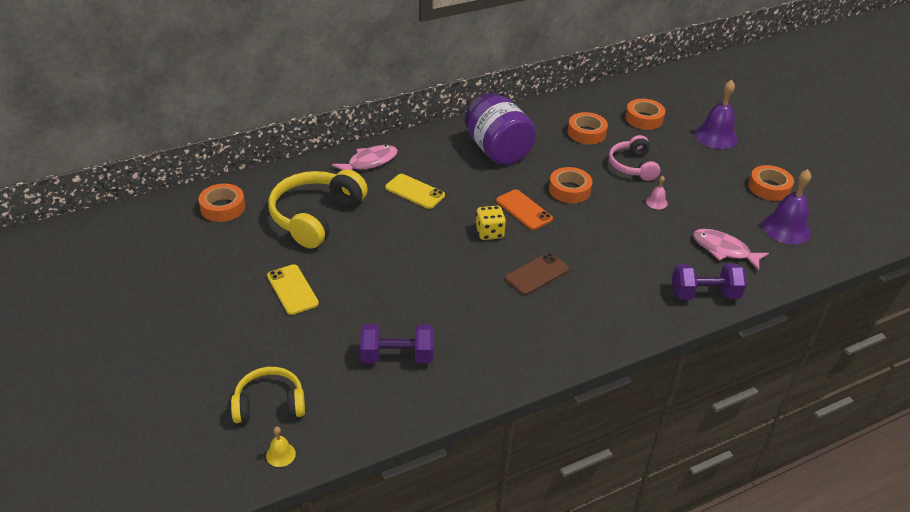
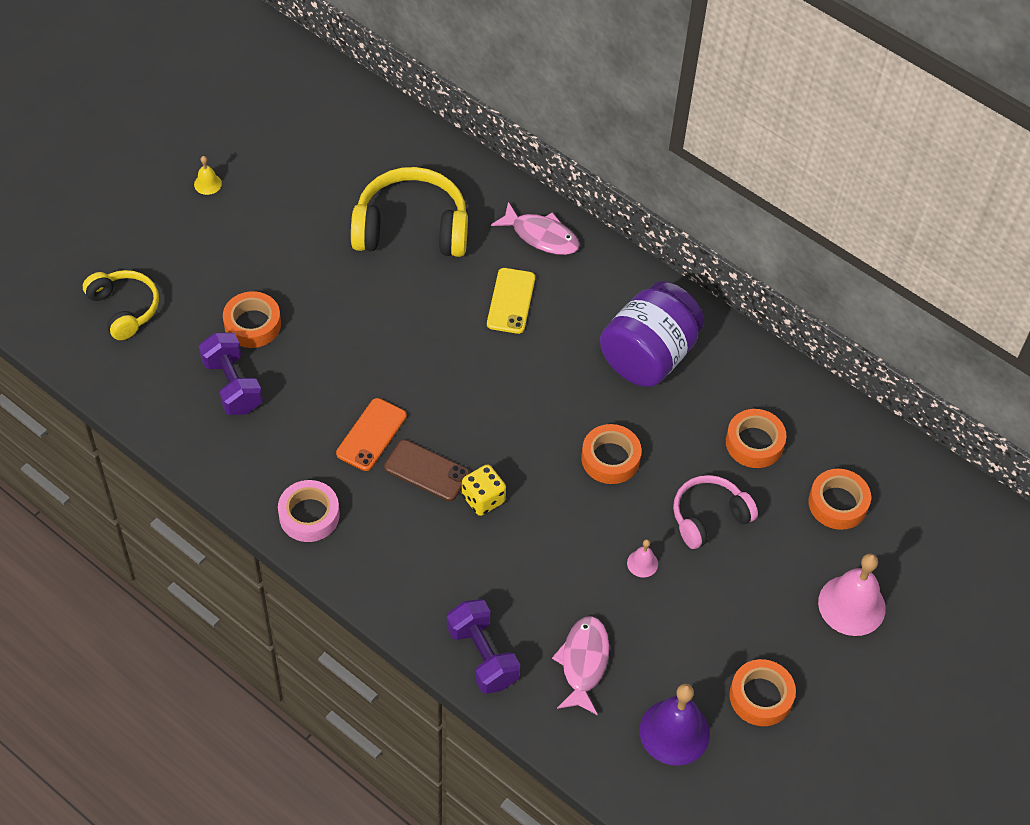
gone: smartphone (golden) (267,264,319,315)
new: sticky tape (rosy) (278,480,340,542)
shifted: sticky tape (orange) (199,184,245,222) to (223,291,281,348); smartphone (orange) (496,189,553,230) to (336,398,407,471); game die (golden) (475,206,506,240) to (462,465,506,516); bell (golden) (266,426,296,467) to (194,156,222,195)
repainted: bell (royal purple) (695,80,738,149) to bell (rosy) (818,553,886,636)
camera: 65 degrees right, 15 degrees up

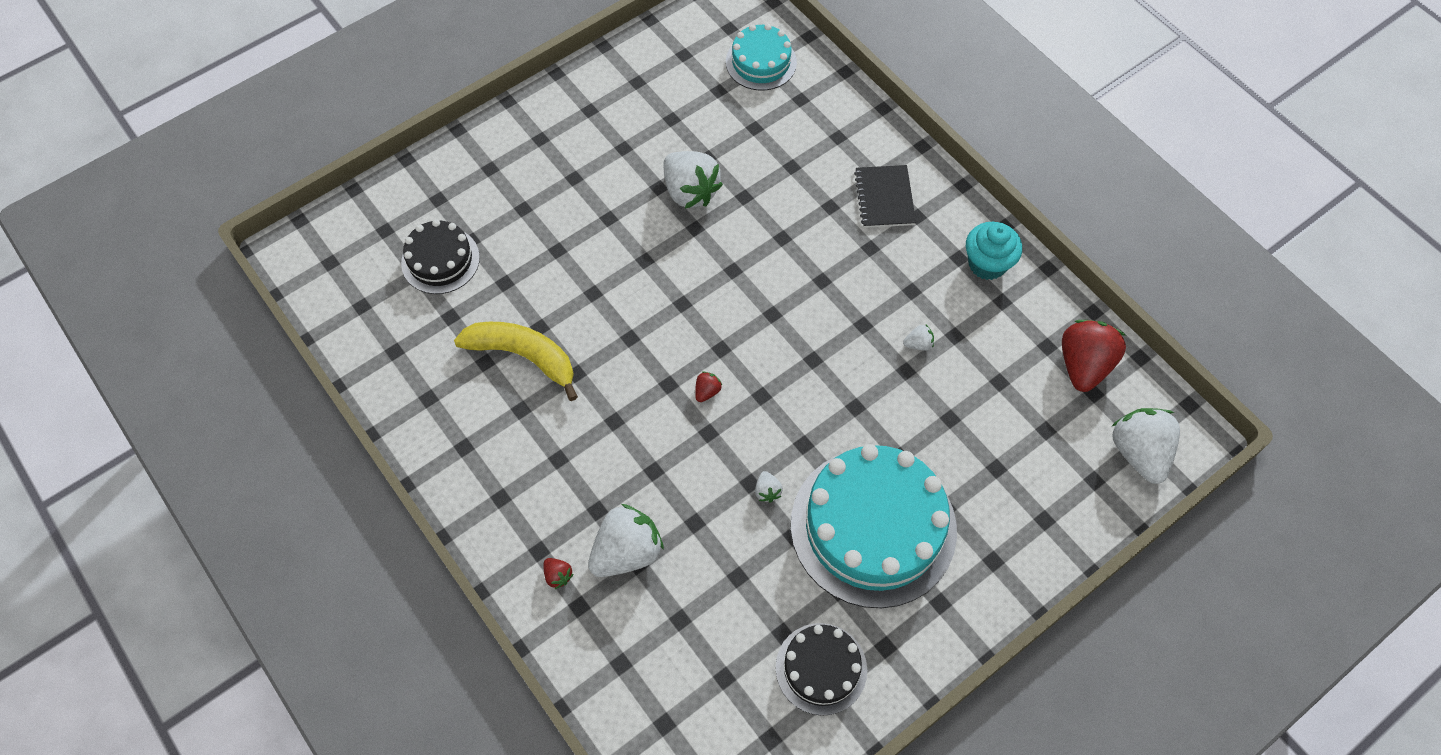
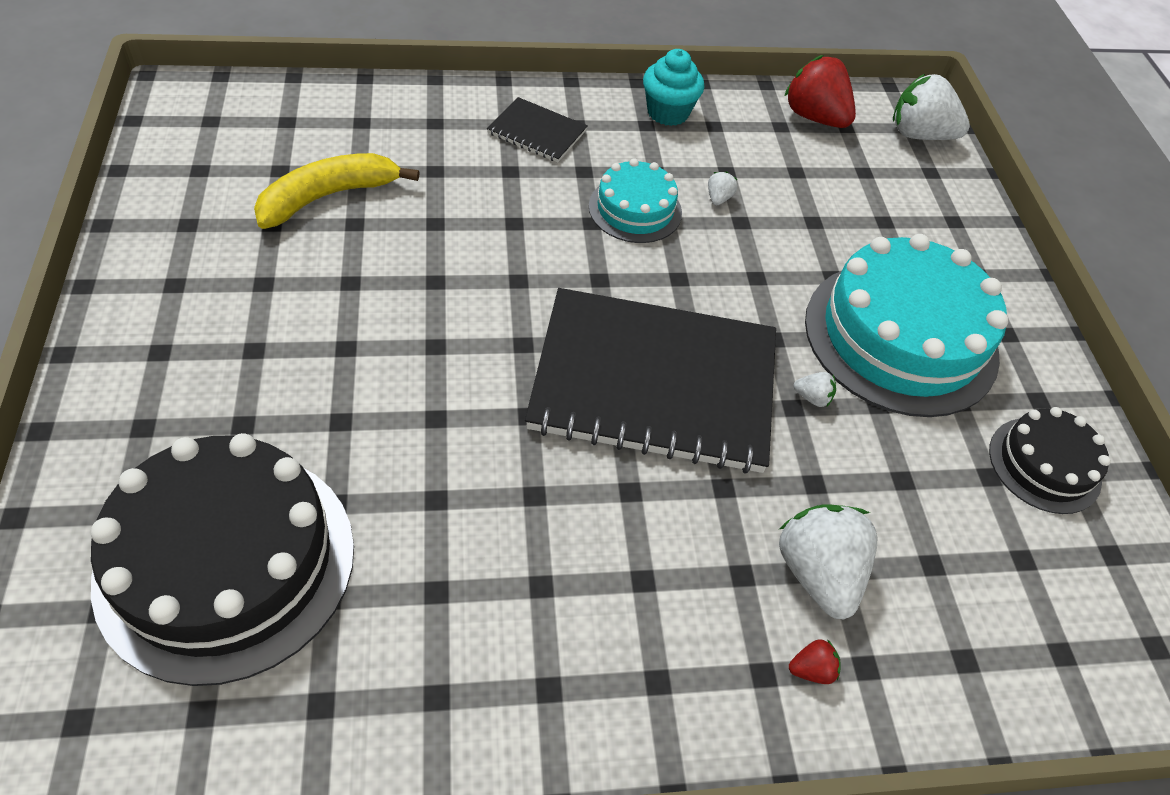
gone: strawberry (white) (663,151,723,209)
shifted: cake (aqua) (726,24,797,91) to (589,158,682,243); banana fruit (golden) (454,322,578,401) to (254,153,420,229)
swapped: strawberry (crimson) (695,371,722,402) to exercise book (ebony) (525,288,776,474)
scaled: cake (ebony) (401,219,480,294) = (90,433,354,686) x1.91
camera: 65 degrees left, 10 degrees down

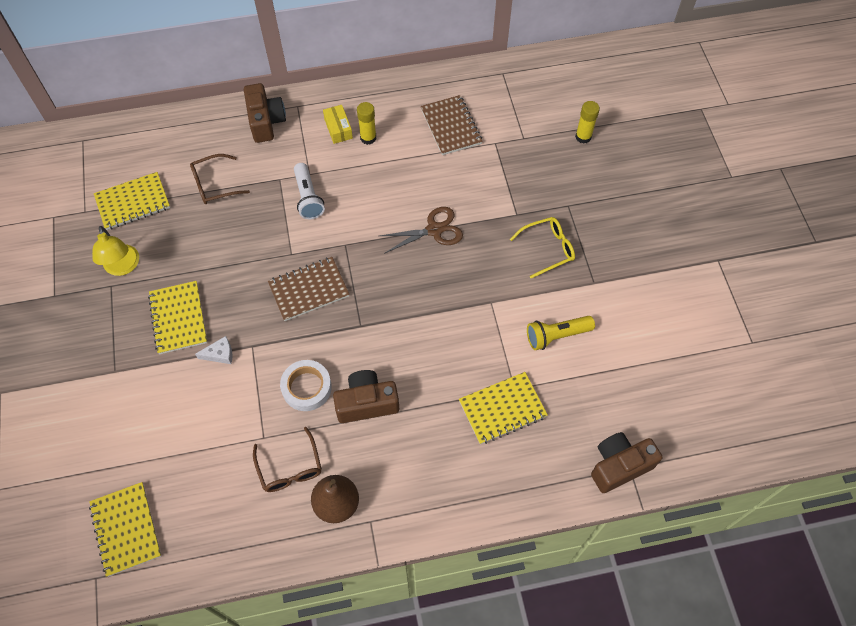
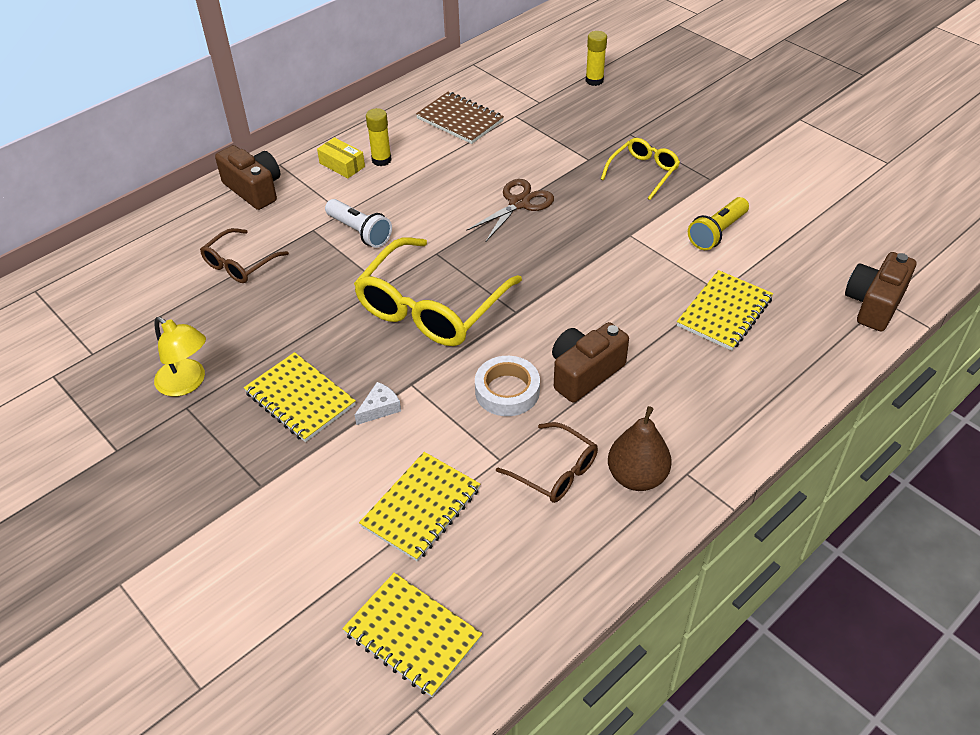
shifted: exercise book (golden) (94,172,170,230) to (359,452,480,562)
swapped: exercise book (russet) (268,257,349,321) to glasses (golden) (354,237,522,346)
camera: 30 degrees left, 15 degrees down

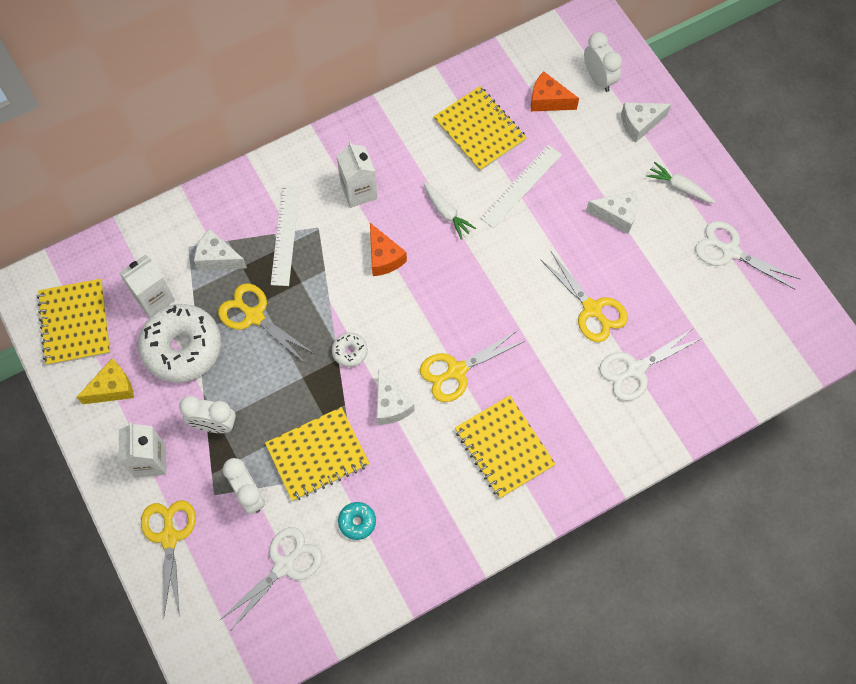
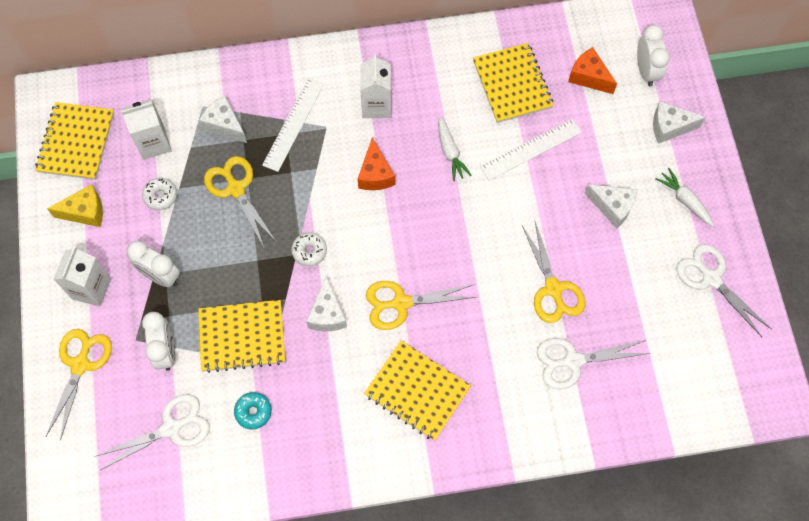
rotated: exercise book (golden) (455,395,556,499) = (364,341,471,441) 45 degrees counterclockwise
scaled: glazed donut (white) (138,304,221,383) = (142,178,177,210) x0.44
camera: 20 degrees right, 0 degrees up

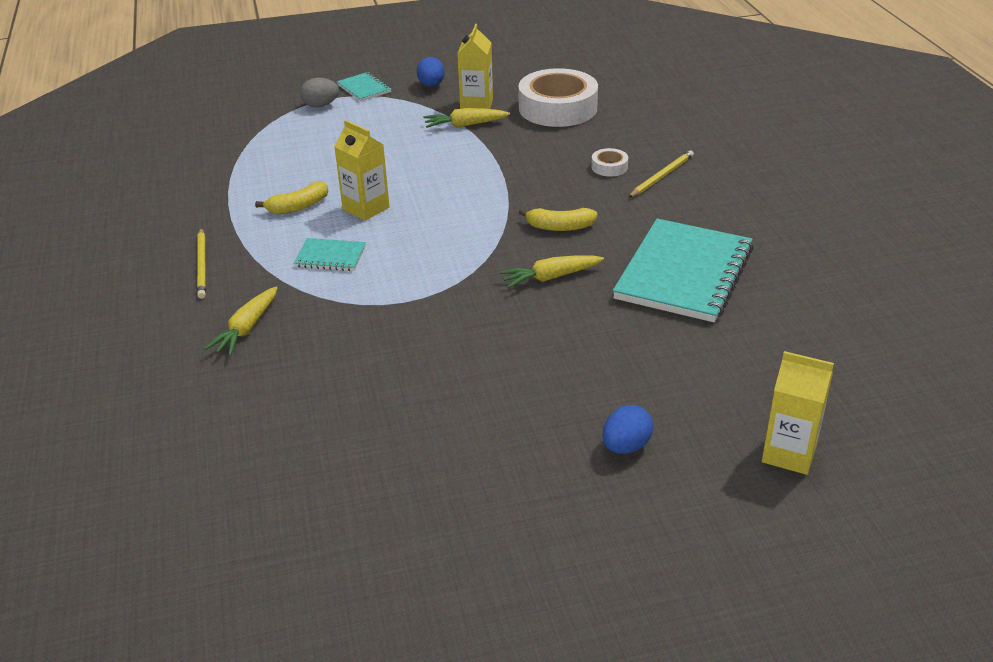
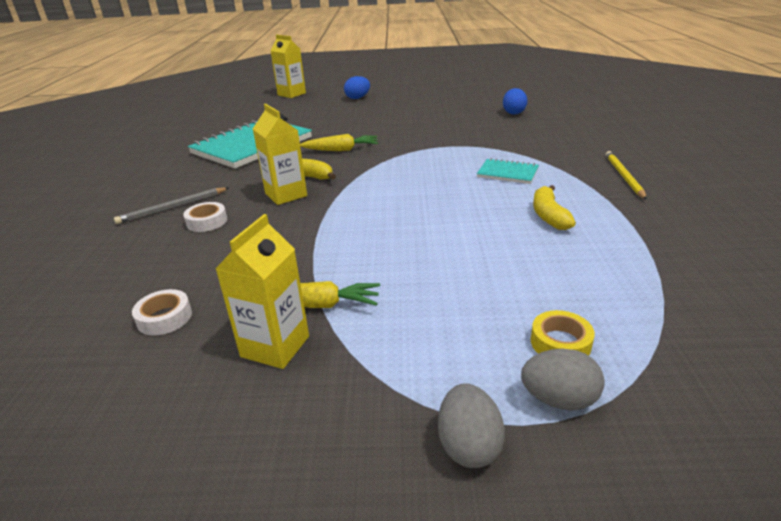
gone: carrot (golden) (204,287,277,356)
new: sticky tape (golden) (531,310,595,356)
shifted: egg shape (cobalt) (417,57,445,87) to (503,88,527,115); carton (golden) (334,120,390,221) to (253,104,307,205)
swapped: exercise book (aqua) (337,72,391,101) to egg shape (grey) (438,383,505,468)
repainted: pencil (golden) (628,150,694,198) to pencil (grey) (114,187,228,224)
rotated: banana fruit (golden) (255,181,328,214) = (533,185,576,230) 75 degrees counterclockwise
scaled: sticky tape (white) (518,68,598,127) = (132,289,192,336) x0.42
camera: 165 degrees left, 5 degrees down

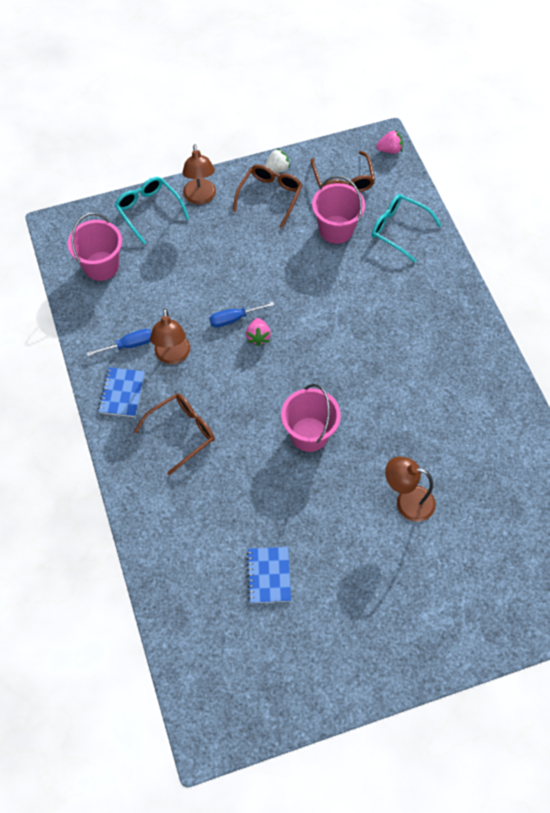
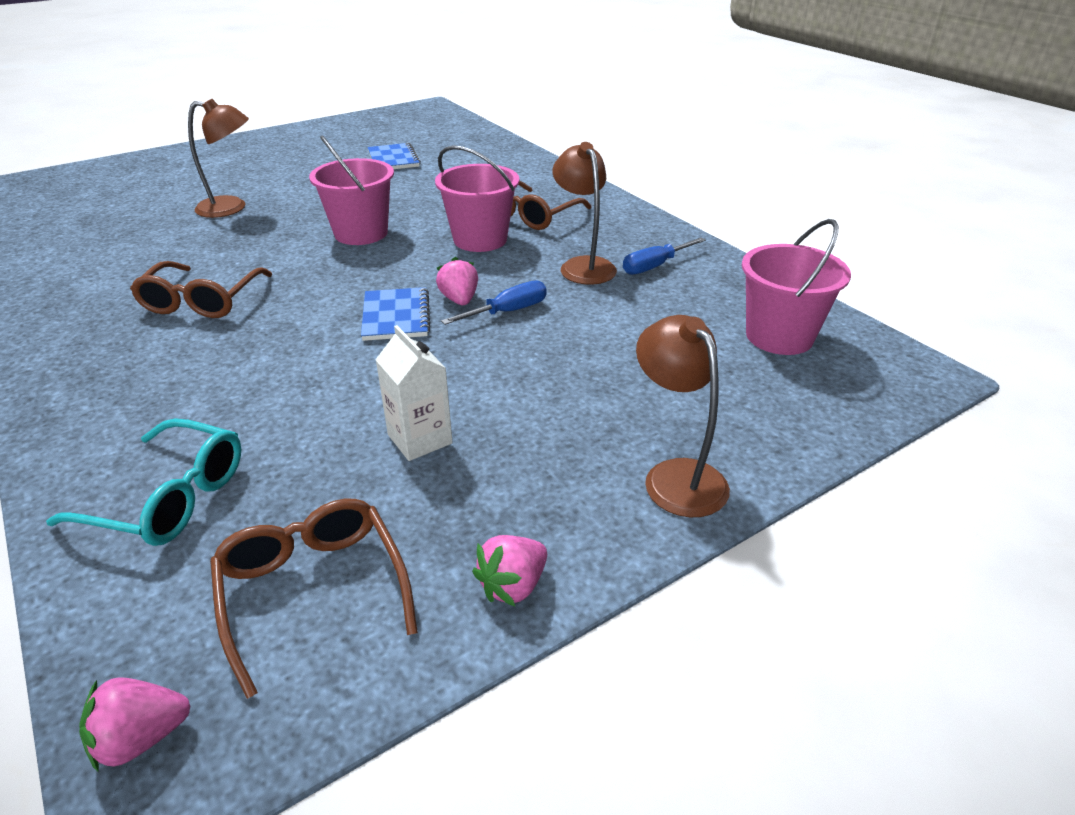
gone: glasses (aqua) (115,177,189,244)
new: carton (white) (375,325,453,461)
shifted: glasses (russet) (233,165,302,228) to (130,261,272,318); sand bucket (rosy) (312,176,365,244) to (435,145,519,252); exercise book (cobalt) (98,367,145,417) to (361,287,430,341)
repainted: strawberry (white) (265,148,290,173) to strawberry (rosy) (472,535,547,606)
camera: 165 degrees right, 25 degrees down

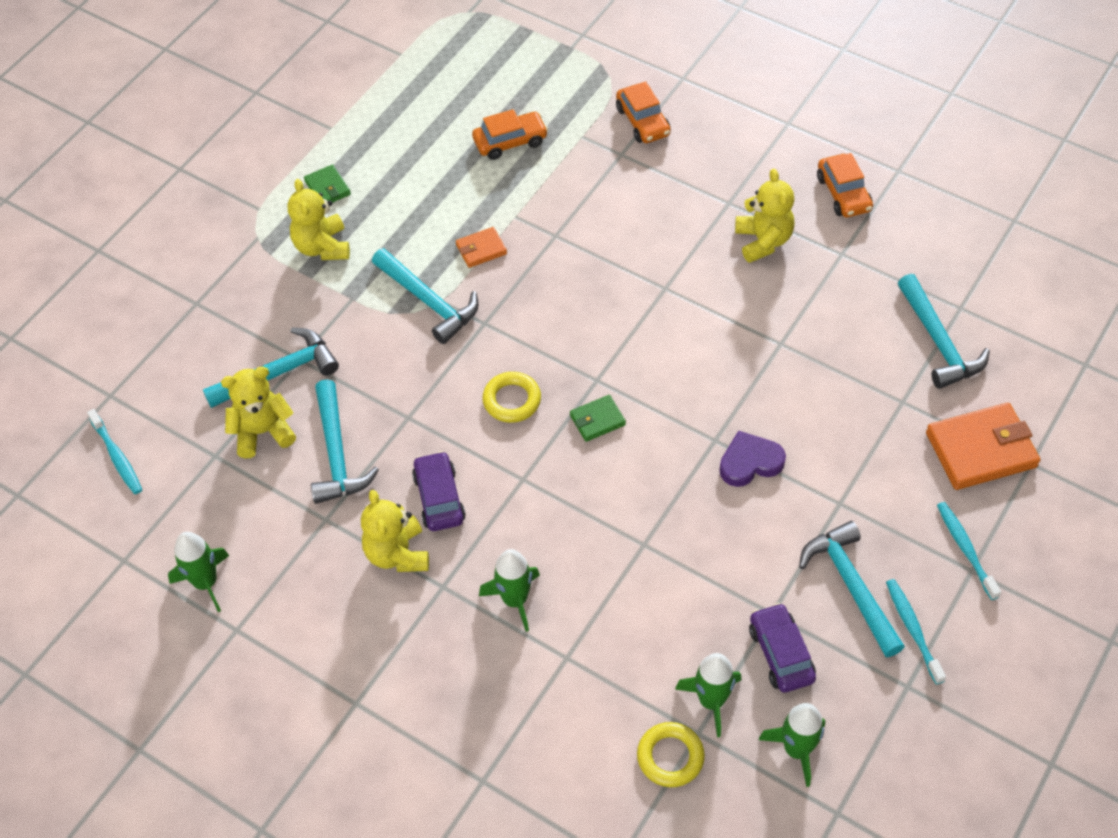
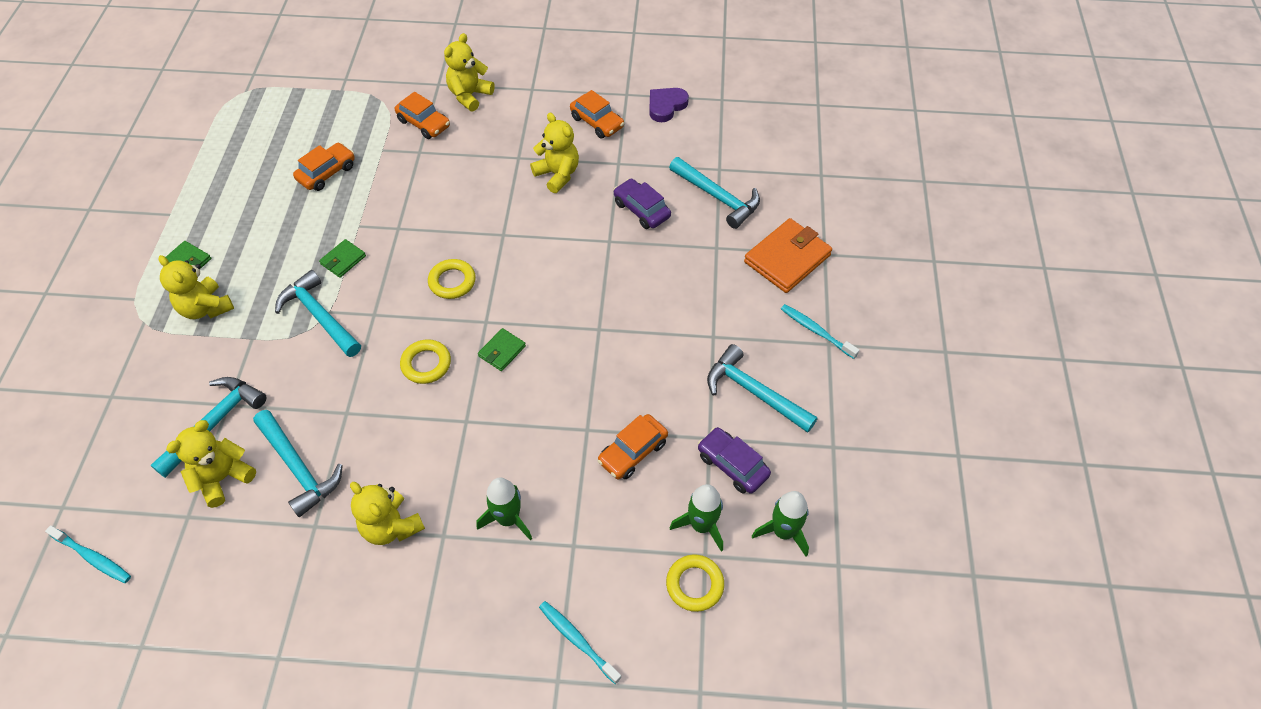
gone: rocket (leaf-green) (168,532,229,612)
new: stuffed bear (golden) (444,33,494,111); ring (golden) (428,259,476,299); automobile (orange) (597,414,668,479)
shifted: love heart (royal purple) (719,431,786,487) to (649,88,689,122); automobile (royal purple) (412,451,466,531) to (613,178,671,229); toothbrush (aqua) (886,579,946,684) to (539,601,621,684)
repainted: card wallet (orange) (456,227,507,268) to card wallet (leaf-green) (319,239,366,278)
rotated: claw hammer (aqua) (372,248,479,344) = (275,270,361,357) 150 degrees counterclockwise
camera: 30 degrees left, 0 degrees up

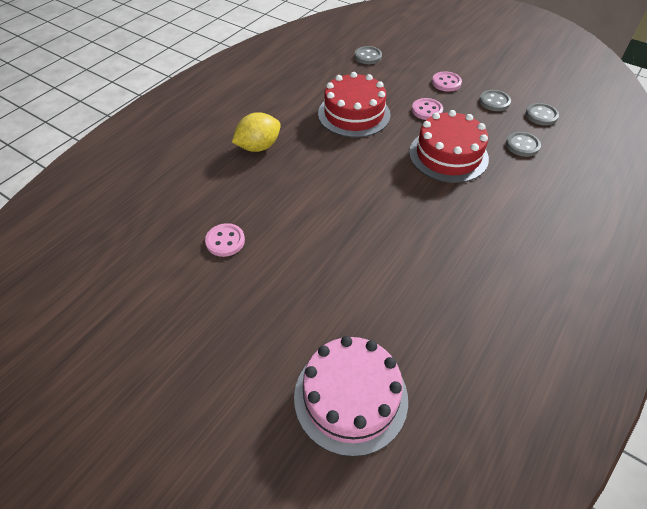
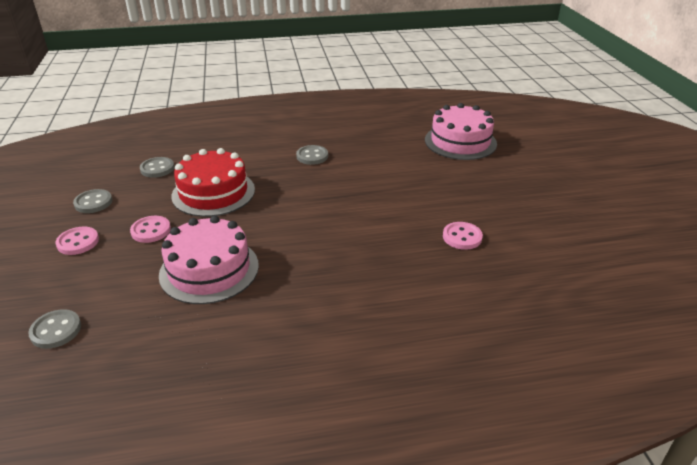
gone: lemon (golden) (232,112,281,152)
shifted: button (grey) (526,103,559,125) to (296,145,328,165)
repainted: cake (crimson) (318,72,391,138) to cake (rosy) (159,216,259,304)
camera: 135 degrees left, 15 degrees down

